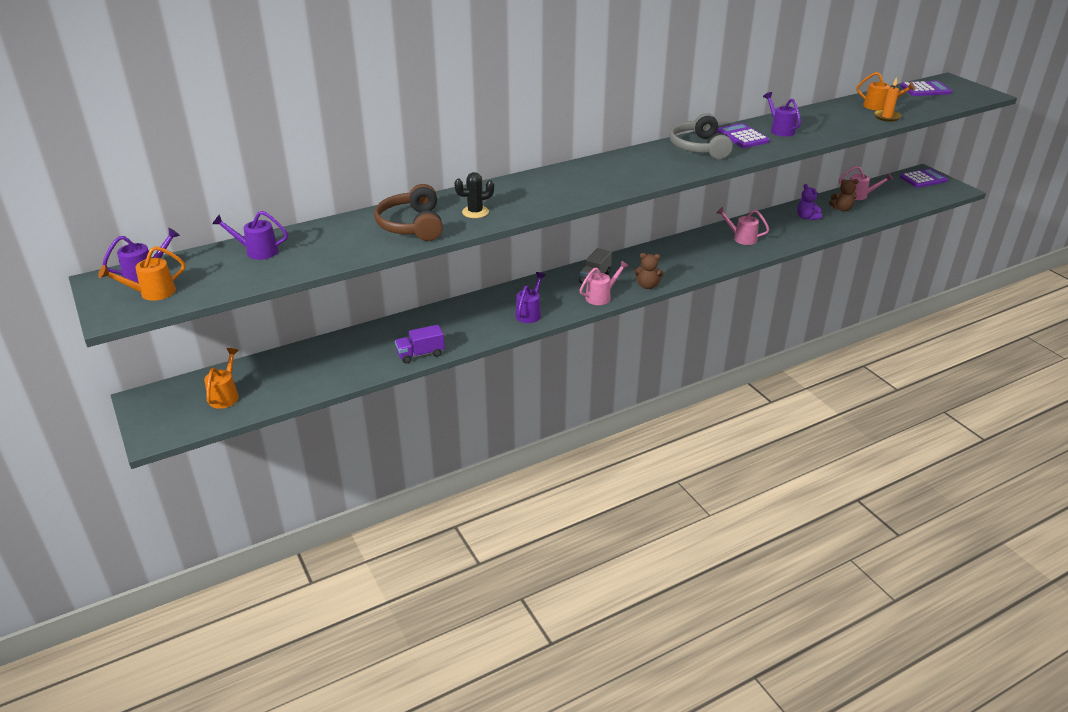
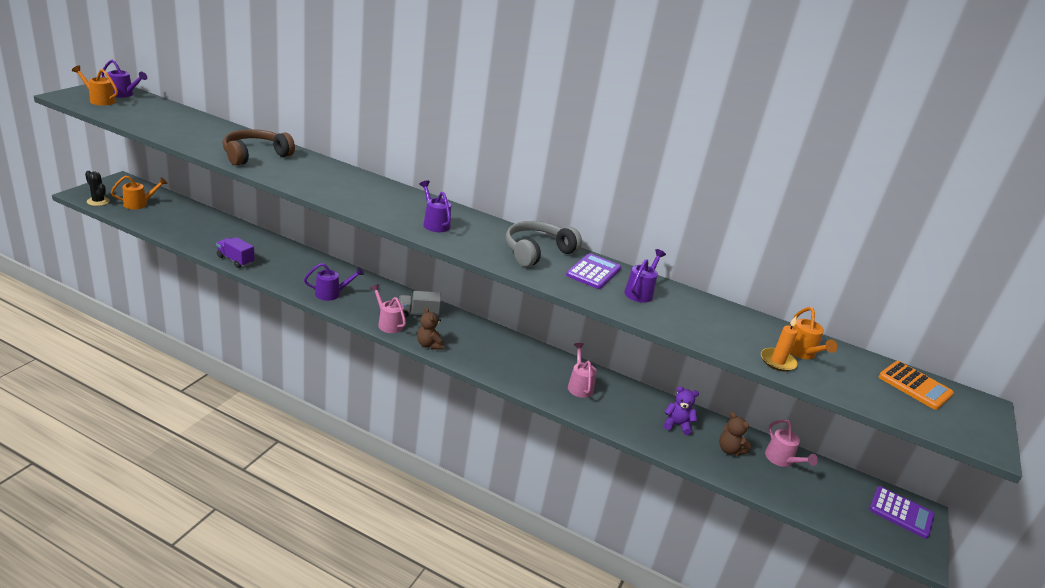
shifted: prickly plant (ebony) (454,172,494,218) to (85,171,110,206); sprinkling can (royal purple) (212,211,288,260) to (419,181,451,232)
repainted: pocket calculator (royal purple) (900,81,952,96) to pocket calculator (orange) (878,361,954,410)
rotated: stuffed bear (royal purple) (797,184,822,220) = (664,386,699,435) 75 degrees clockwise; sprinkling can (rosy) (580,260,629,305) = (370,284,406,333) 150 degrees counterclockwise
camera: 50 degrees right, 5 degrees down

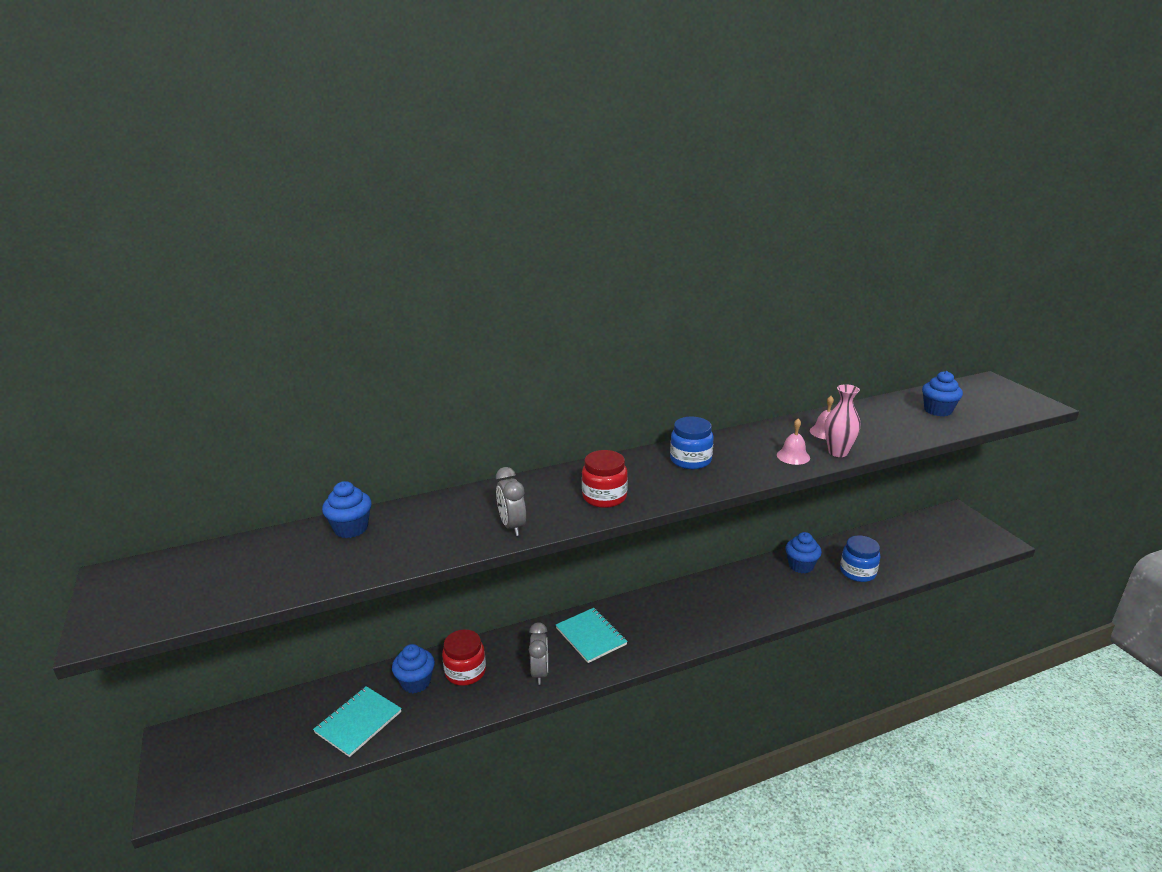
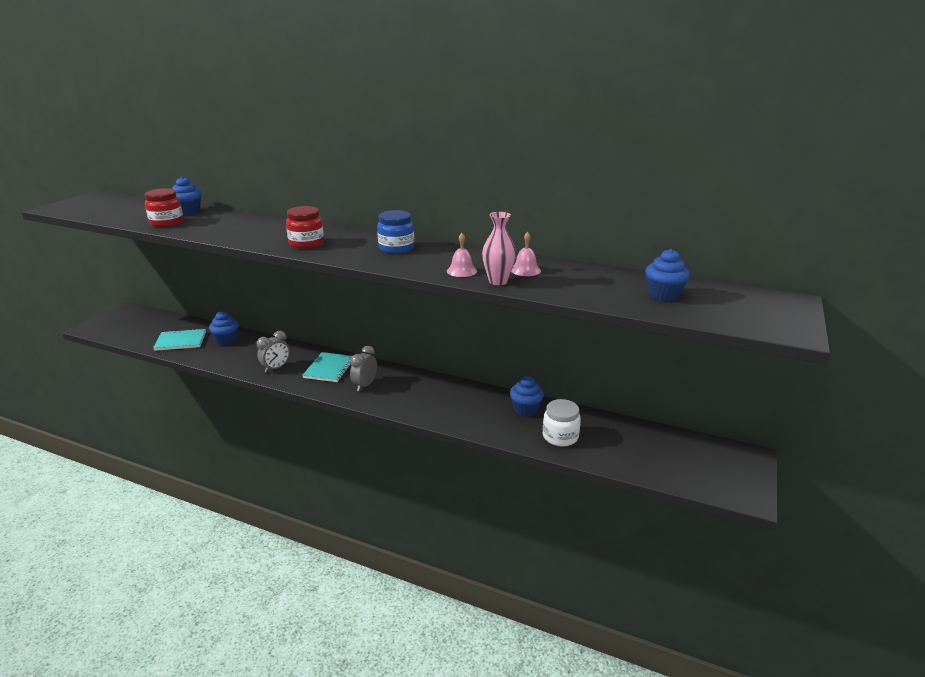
shifted: clock (grey) (496,467,526,536) to (350,346,377,391); jam jar (crimson) (442,629,486,686) to (145,188,183,227)
repainted: jam jar (cobalt) (840,535,880,582) to jam jar (white) (543,399,581,447)
camera: 45 degrees right, 0 degrees up

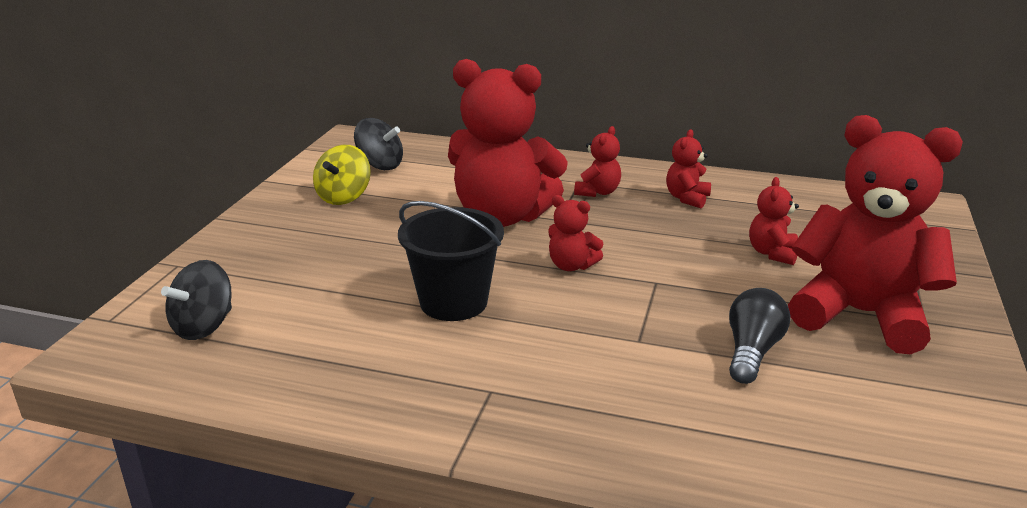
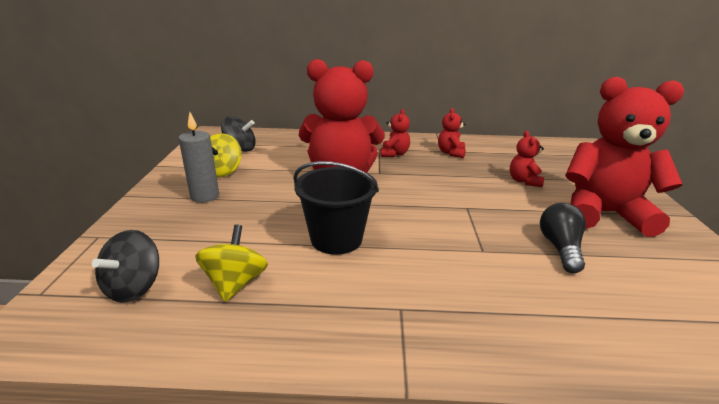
gone: stuffed bear (crimson) (548,195,603,271)
new: candle (grey) (178,112,219,203); whirligig (golden) (195,225,268,302)
camera: 15 degrees left, 0 degrees up

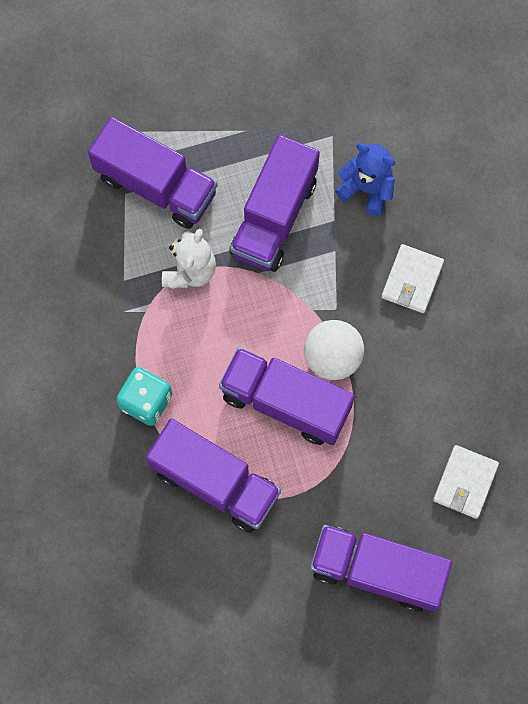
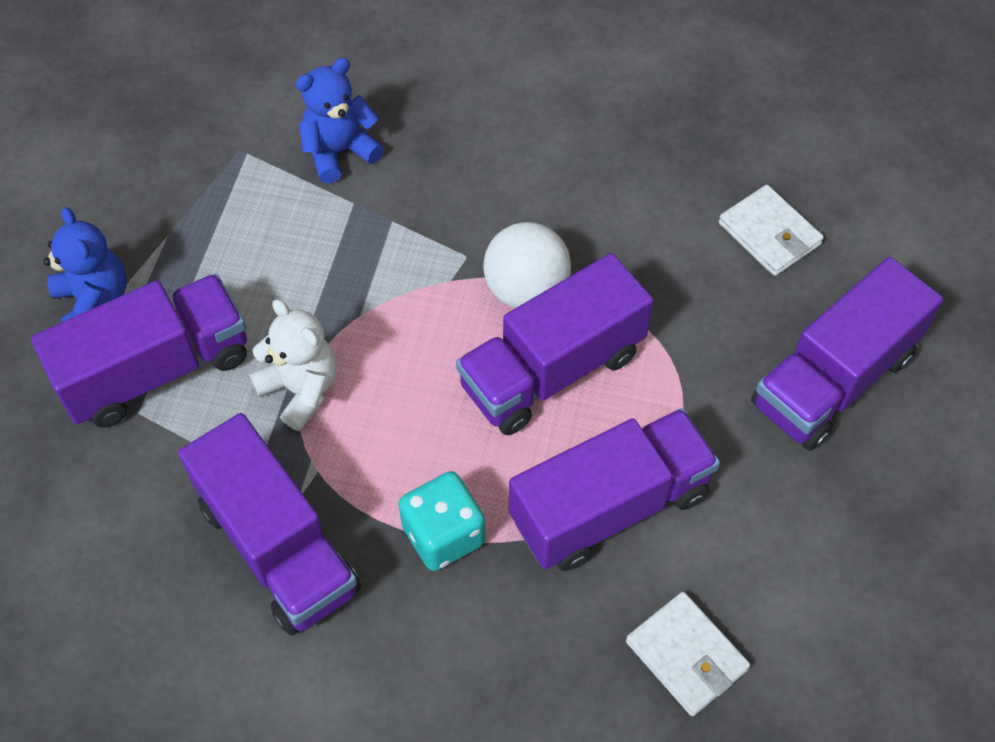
new: stuffed bear (cobalt) (43,207,127,322)
shifted: toy truck (royal purple) (229,135,320,272) to (178,413,361,636); card wallet (white) (381,244,444,313) to (626,592,750,716)
camera: 60 degrees left, 15 degrees down

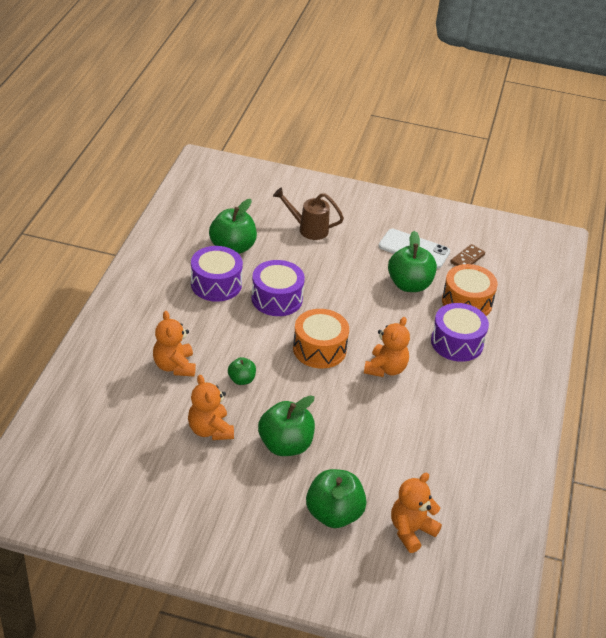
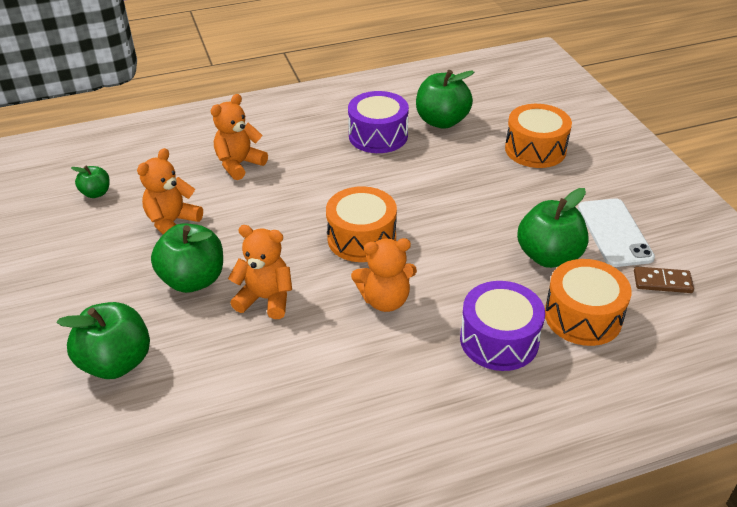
gone: snare drum (royal purple) (251,260,305,316)
shifted: apple (leaf-green) (228,357,256,385) to (71,166,110,198); stuffed bear (orange) (391,473,442,553) to (228,225,292,319)
swapped: sprinkling can (russet) (273,187,344,240) to snare drum (orange) (505,104,572,168)
camera: 60 degrees right, 0 degrees up

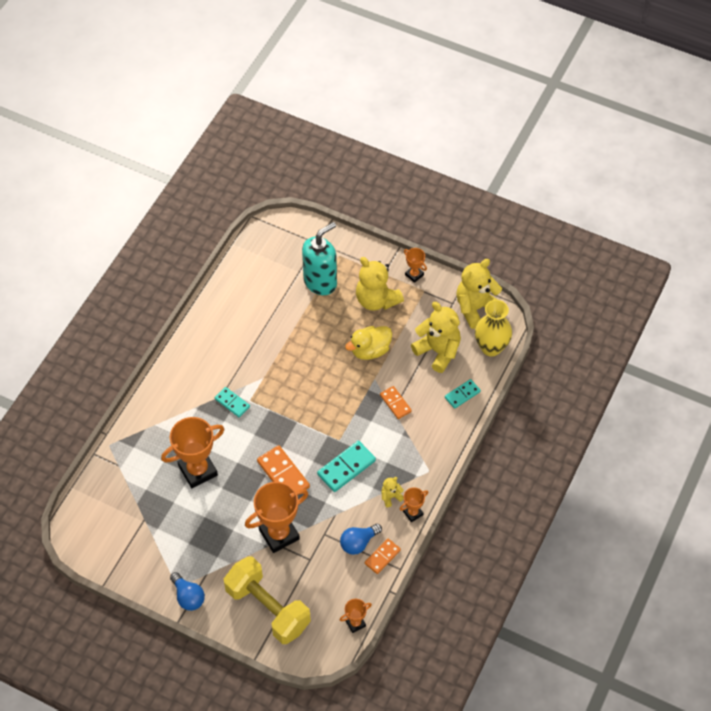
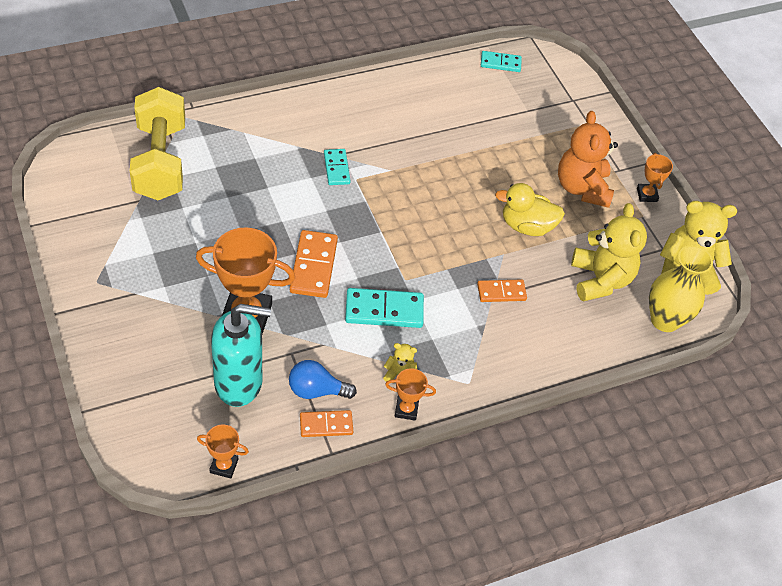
gone: trophy (orange) (161,417,224,488); bulb (cobalt) (170,572,205,611)
shifted: soap dispenser (aqua) (302,222,337,295) to (211,304,271,407); domino piece (aqua) (445,379,481,409) to (481,51,522,72); hand weight (golden) (224,556,311,644) to (130,87,185,200)
repainted: stuffed bear (golden) (356,257,404,311) to stuffed bear (orange) (558,111,618,208)
rotated: domino piece (orange) (380,386,412,419) = (477,279,527,302) 75 degrees clockwise
camera: 35 degrees right, 5 degrees down

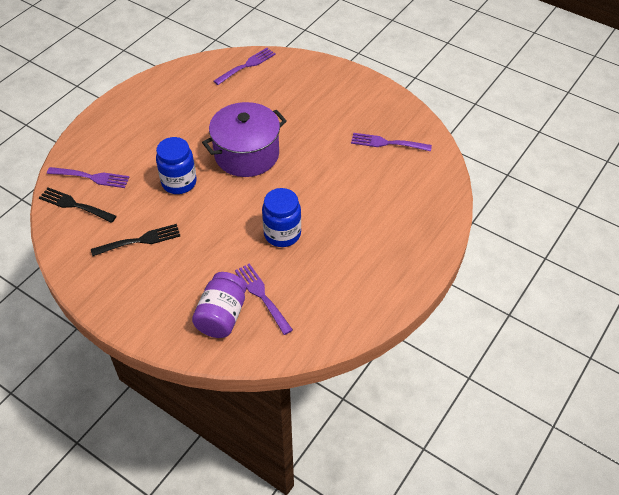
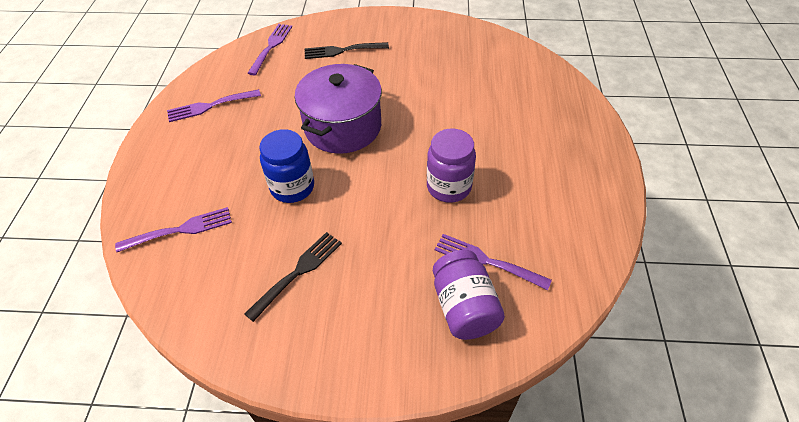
shifted: fork (royal purple) (351,133,432,151) to (167,89,261,122); fork (ebony) (39,188,117,223) to (305,42,389,59)
repainted: jam jar (cobalt) (262,188,301,247) to jam jar (royal purple) (427,129,476,203)
camera: 30 degrees left, 0 degrees up

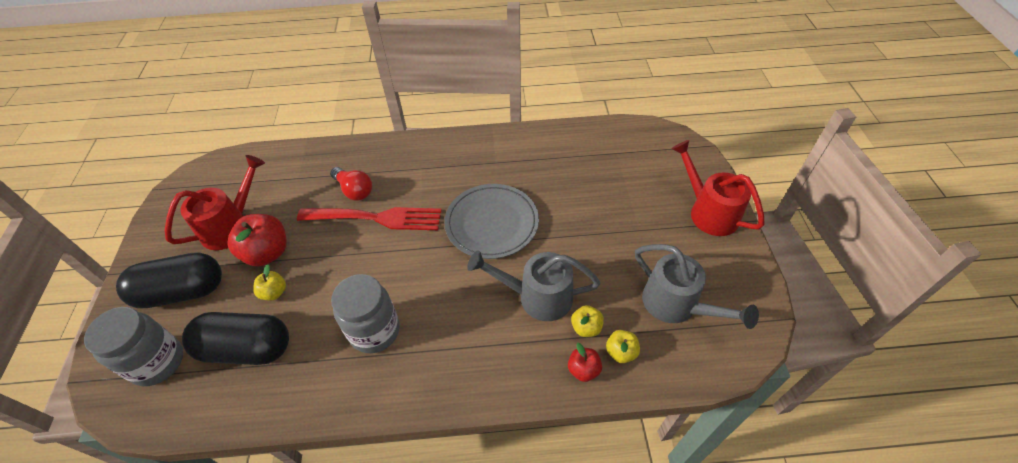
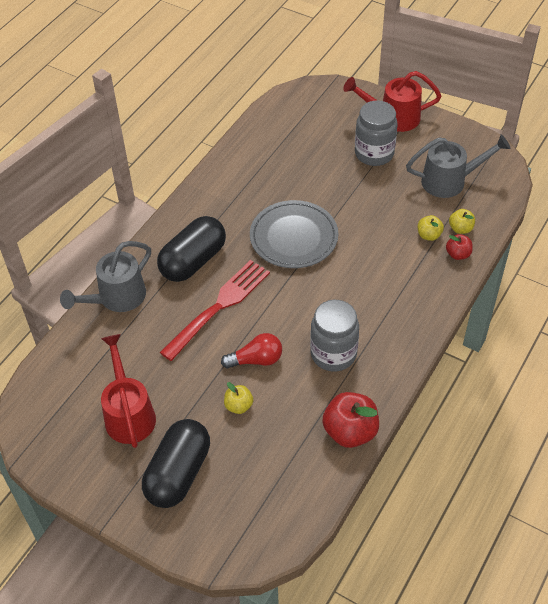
shifted: bulb (crimson) (330,167,372,201) to (221,333,282,369); apple (crimson) (227,214,287,266) to (322,392,379,448); sprinkling can (grey) (467,250,600,321) to (60,241,151,312); jam jar (grey) (84,307,183,386) to (355,100,398,166); pill (ebony) (182,312,289,365) to (157,216,226,282)
camera: 55 degrees left, 0 degrees up

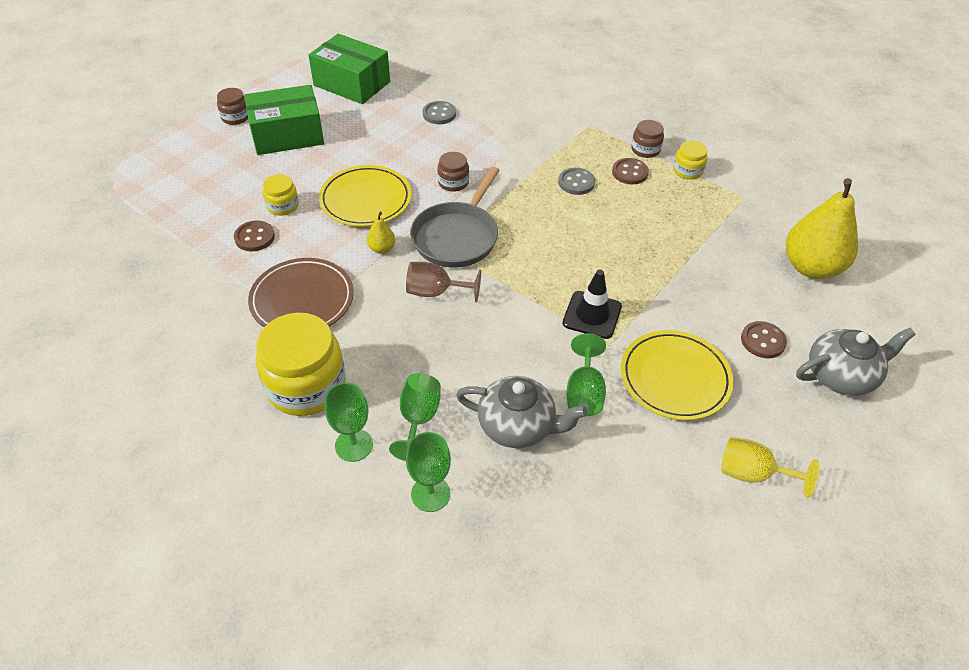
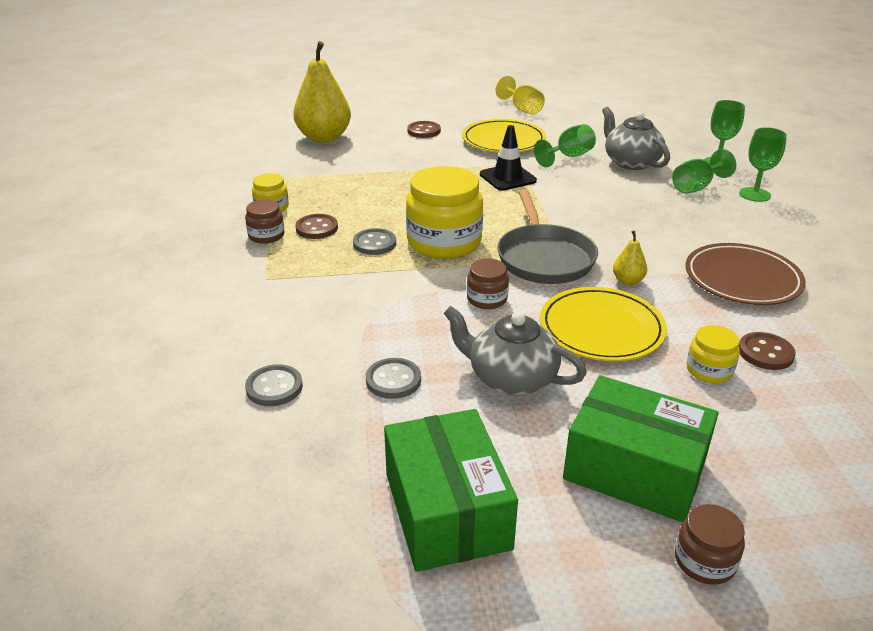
gone: chalice (russet) (406,262,481,302)
new: button (grey) (245,364,303,406)
shifted: jam jar (golden) (256,313,346,416) to (406,166,483,259); teapot (grey) (796,328,916,396) to (443,306,587,396)
rotated: pan (grey) (410,167,500,267) = (497,189,598,284) 105 degrees clockwise
camera: 135 degrees left, 15 degrees down

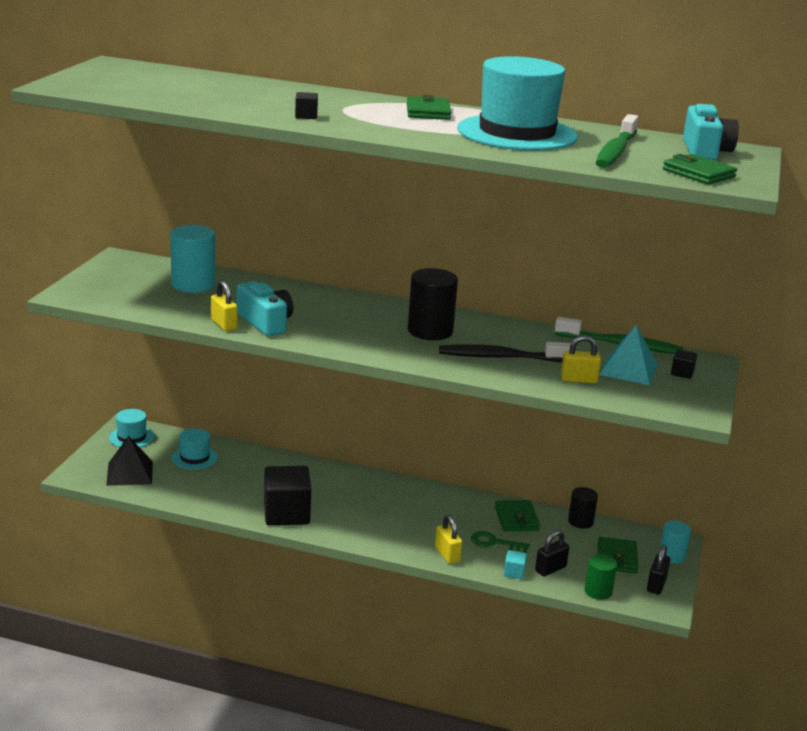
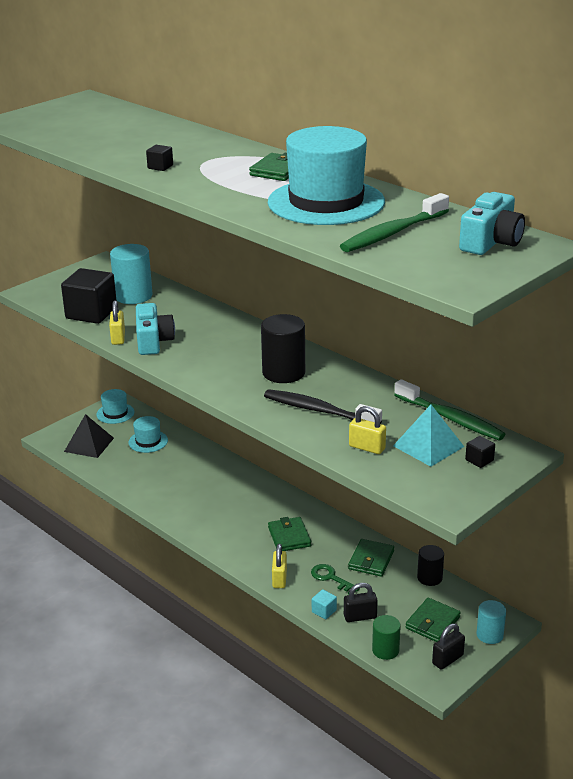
shifted: card wallet (leaf-green) (663,154,737,185) to (268,517,311,551); solid cube (ebony) (264,466,311,525) to (61,268,117,324)
camera: 30 degrees right, 5 degrees up

